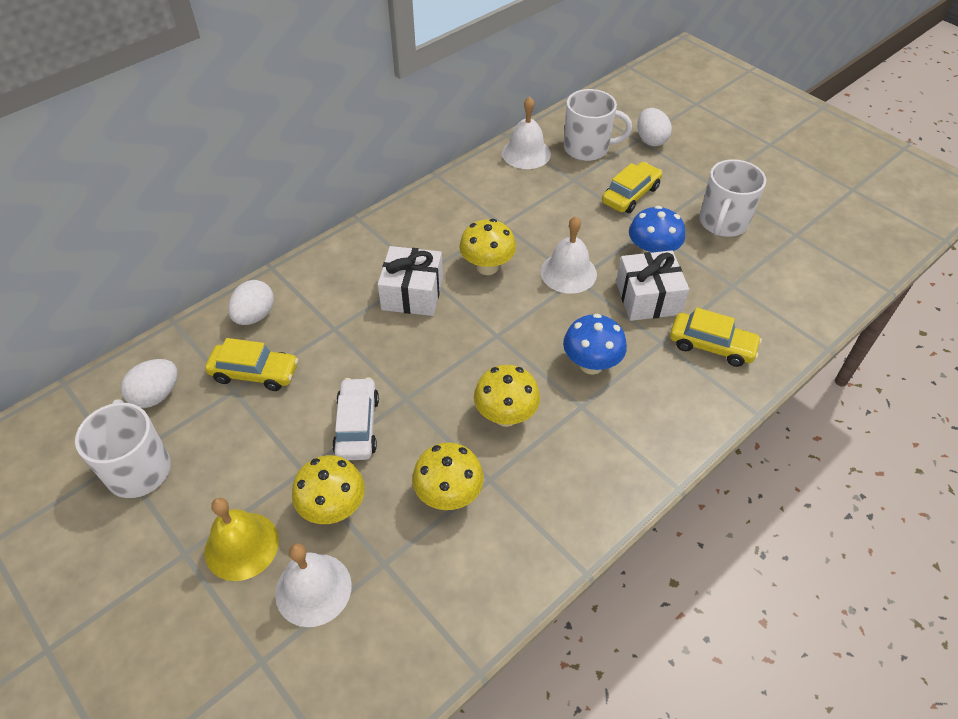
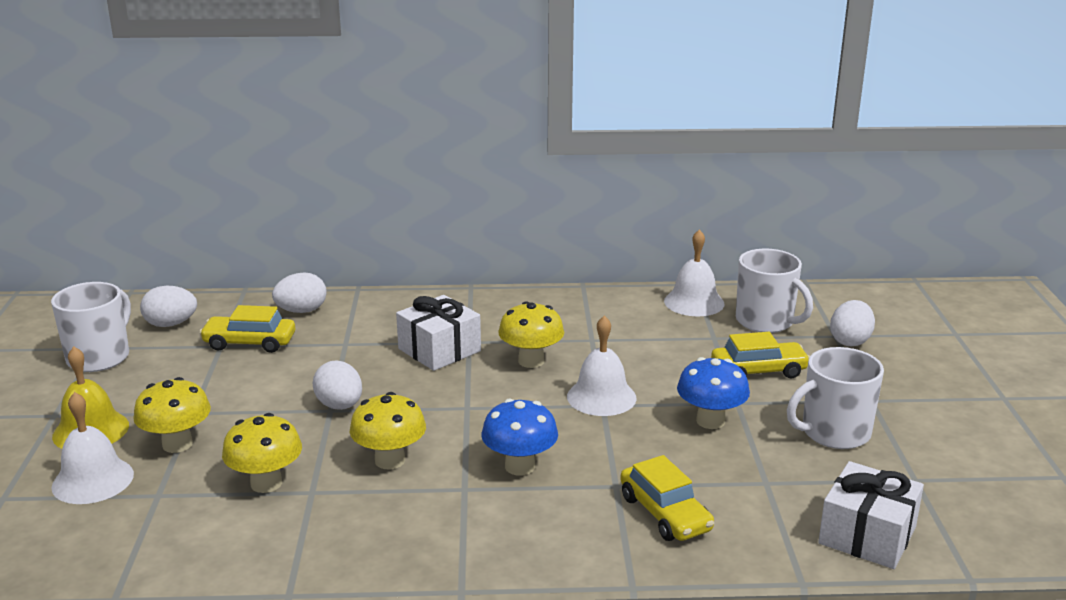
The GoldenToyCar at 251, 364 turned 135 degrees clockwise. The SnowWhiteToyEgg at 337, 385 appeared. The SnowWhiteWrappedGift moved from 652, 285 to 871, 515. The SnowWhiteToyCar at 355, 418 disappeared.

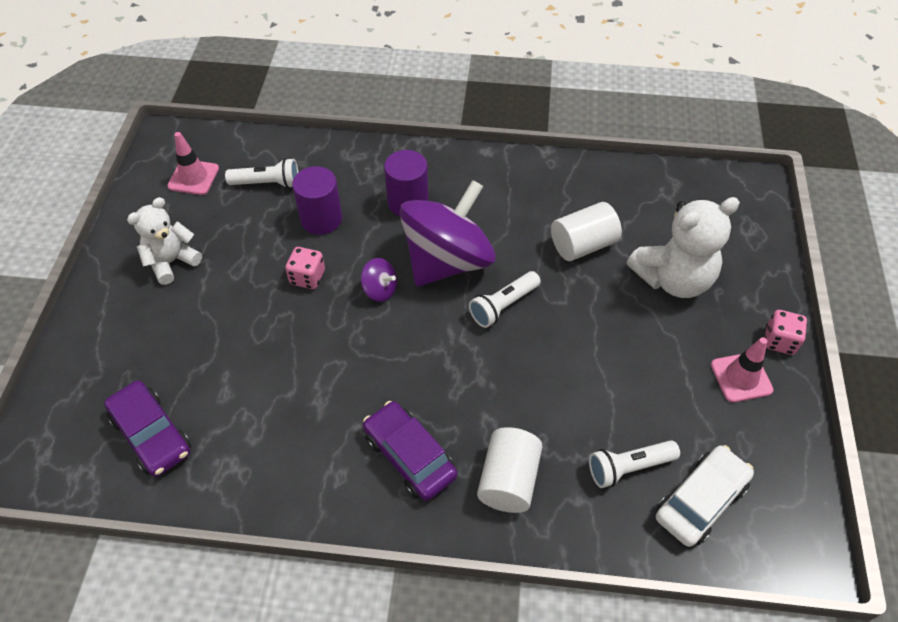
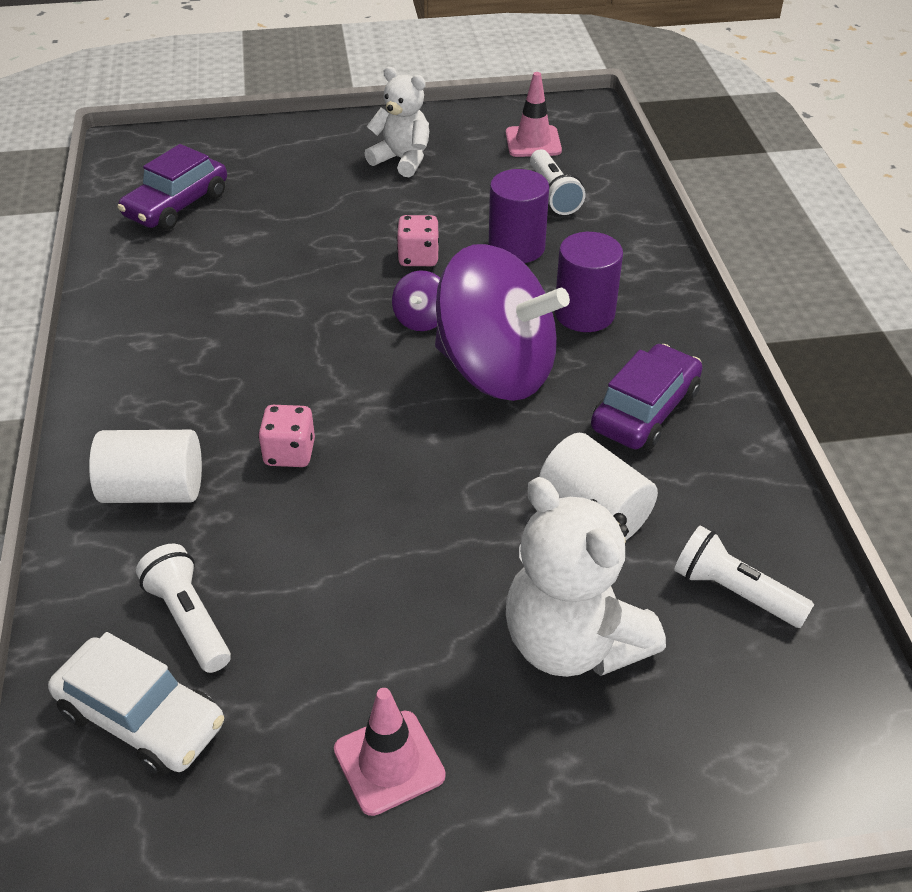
The PinkDie moved from 786, 332 to 286, 436. The VioletToyCar moved from 410, 451 to 646, 397. The SnowWhitePocketTorch moved from 505, 299 to 744, 576.

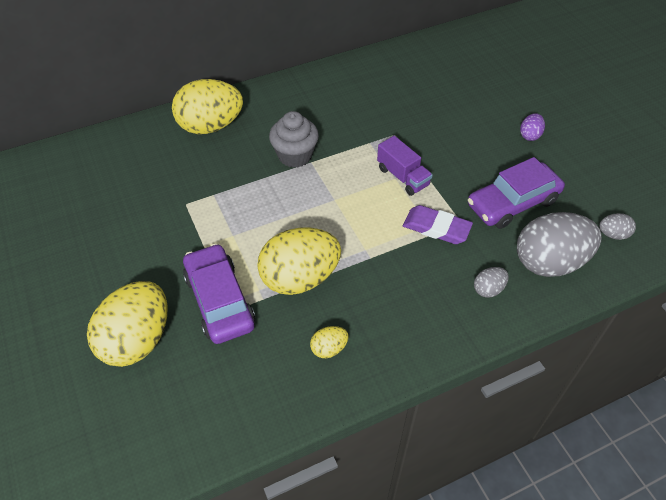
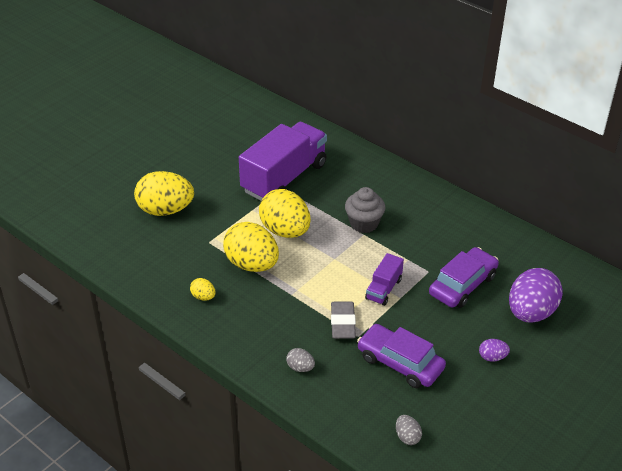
The VioletLorry at 283, 161 appeared. The GoldenToyEgg moved from 207, 106 to 285, 213. The VioletGumEraser at 438, 224 became the GreyGumEraser at 343, 320. The VioletToyCar moved from 219, 293 to 464, 277. The VioletToyEgg at 536, 295 appeared. The GreyToyEgg at 559, 244 disappeared.

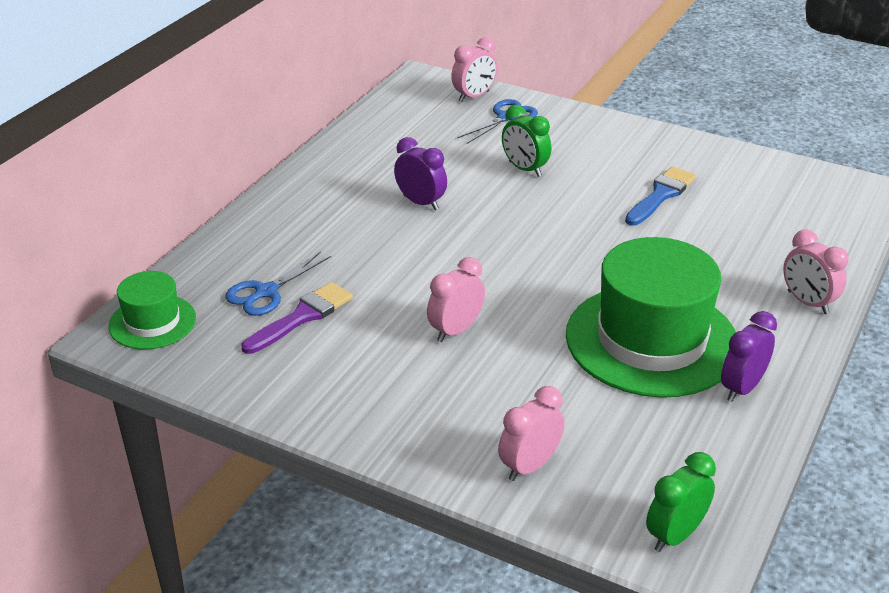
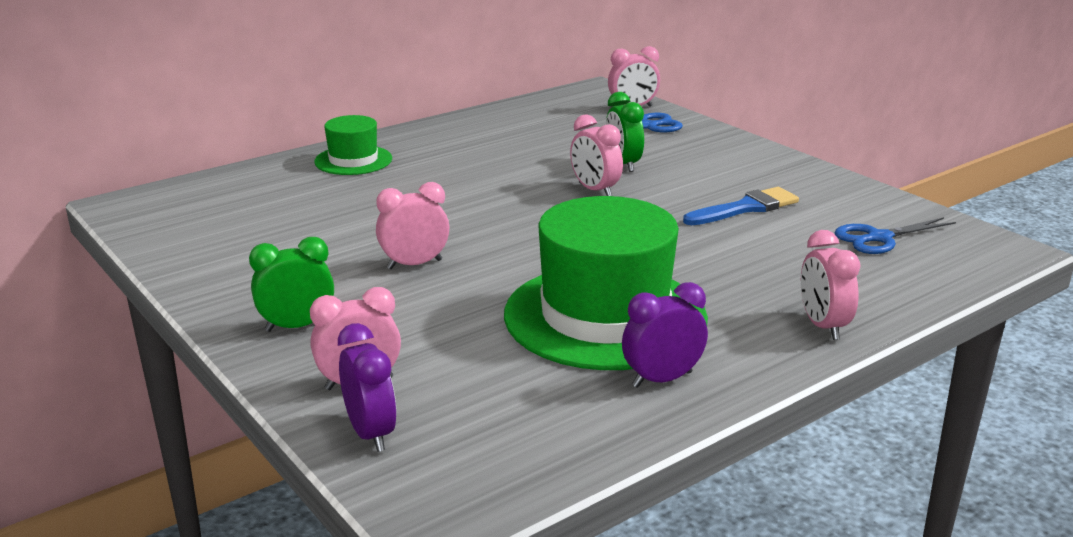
The LeafGreenBedsideClock moved from 681, 502 to 291, 284. The LeafGreenHat moved from 152, 310 to 353, 145. The VioletBedsideClock moved from 420, 173 to 367, 387. The PinkBedsideClock at 596, 155 appeared. The BluePairOfScissors moved from 278, 283 to 895, 235. The VioletPaintbrush at 297, 318 disappeared.

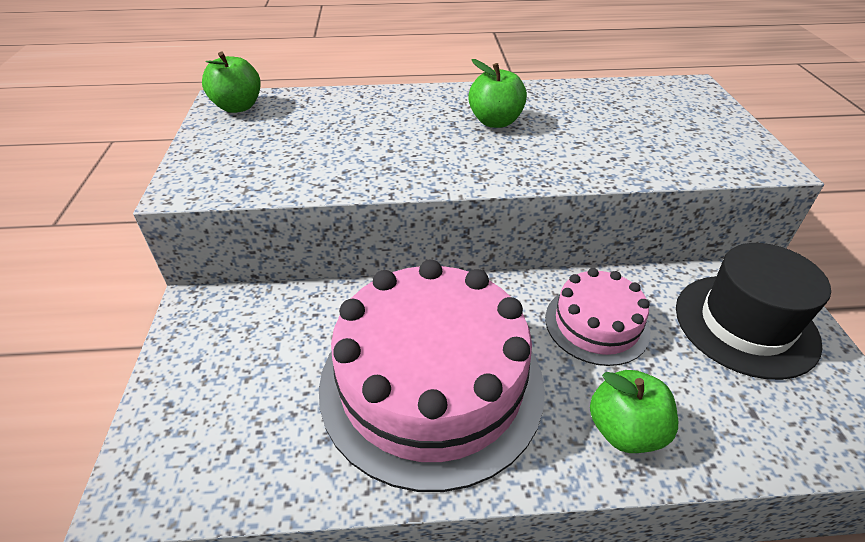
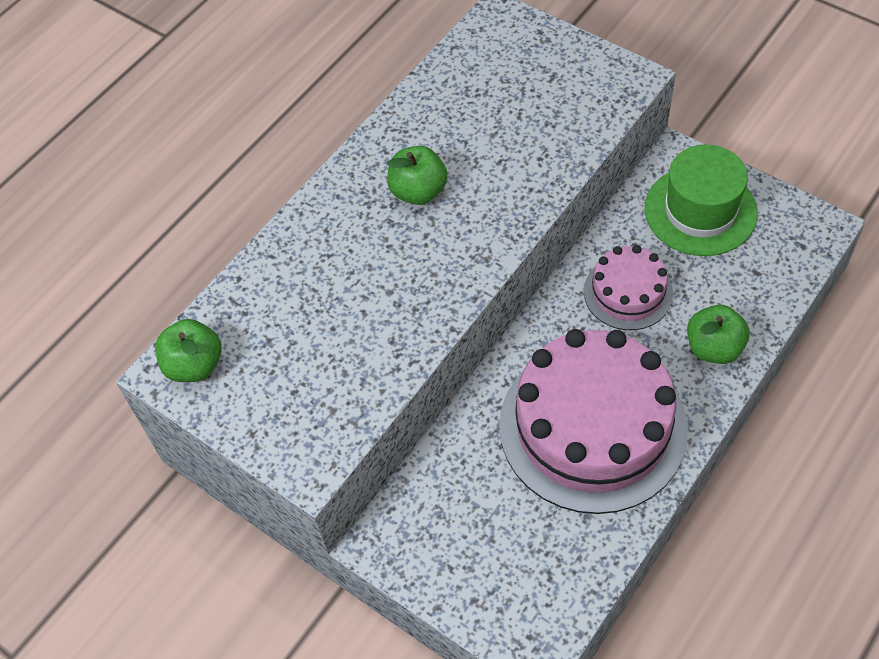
The BlackHat at 753, 311 became the LeafGreenHat at 701, 200.

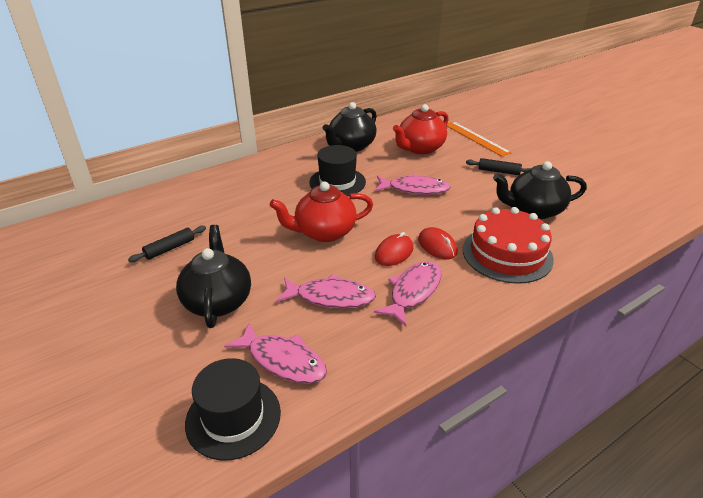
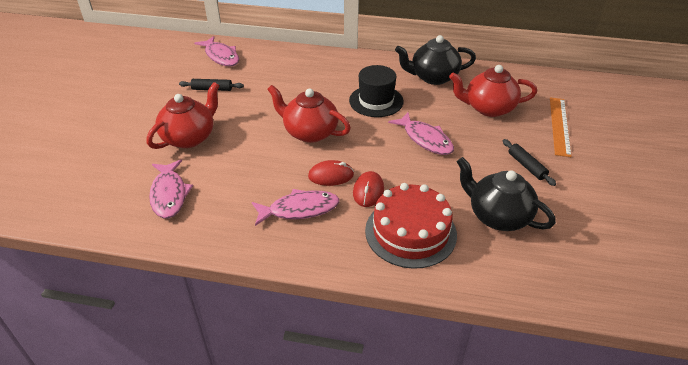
The BlackChinaTeapot at 213, 276 became the CrimsonChinaTeapot at 183, 115. The PinkFish moved from 326, 291 to 216, 51. The BlackHat at 233, 409 disappeared.

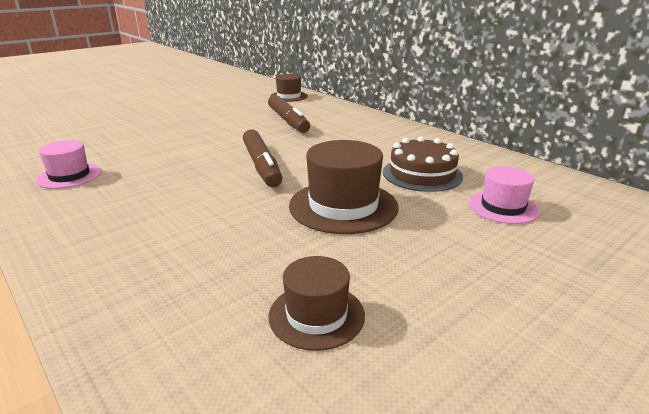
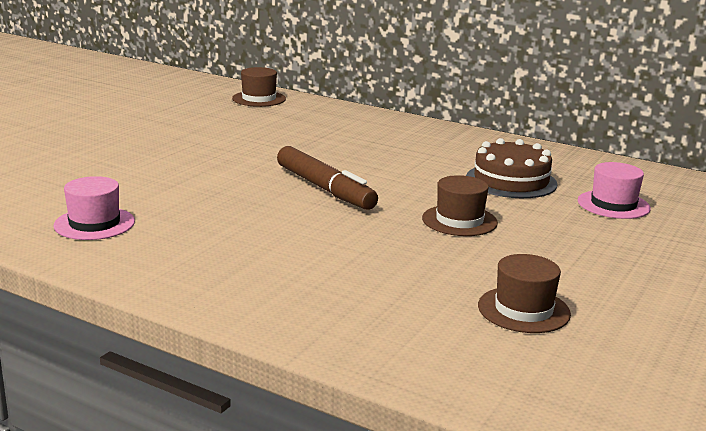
The RussetHat at 344, 187 changed to 0.62 times the size. The RussetMarkerPen at 289, 114 disappeared.

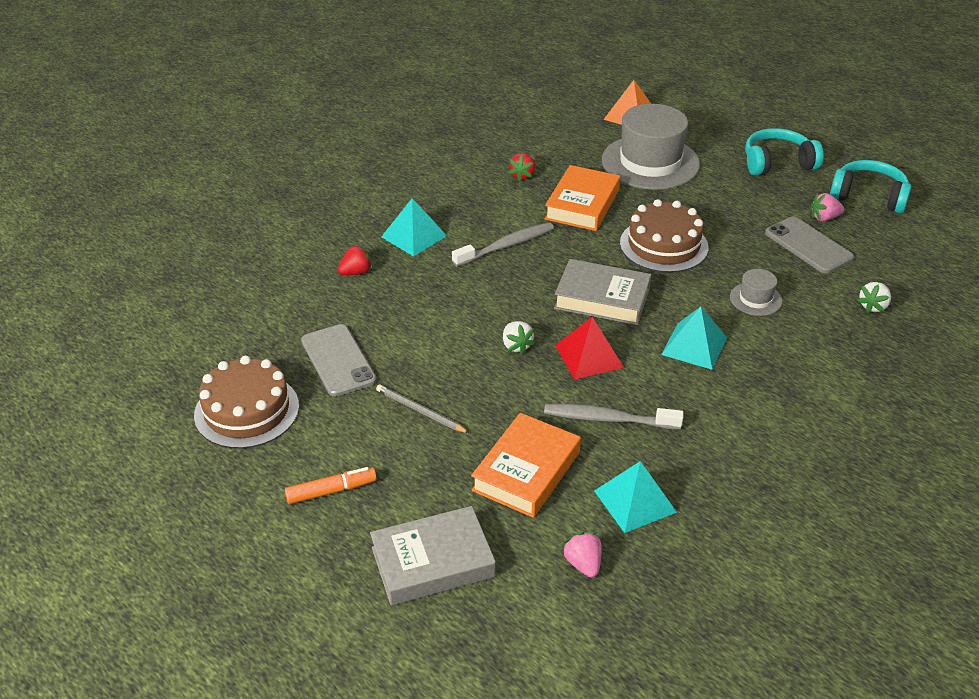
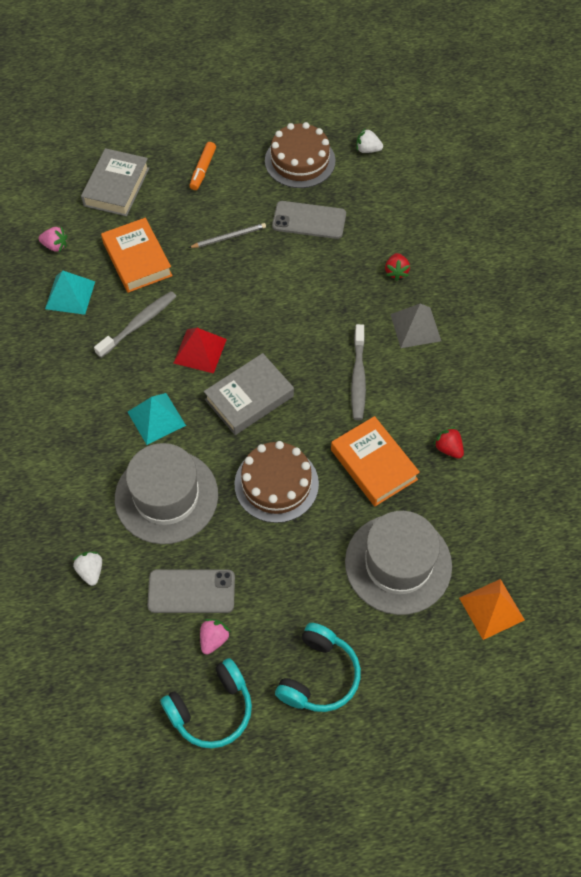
The GreyHat at 756, 292 changed to 2.19 times the size. The SnowWhiteToyStrawberry moved from 519, 338 to 370, 141. The AquaPyramid at 414, 227 became the GreyPyramid at 415, 326.

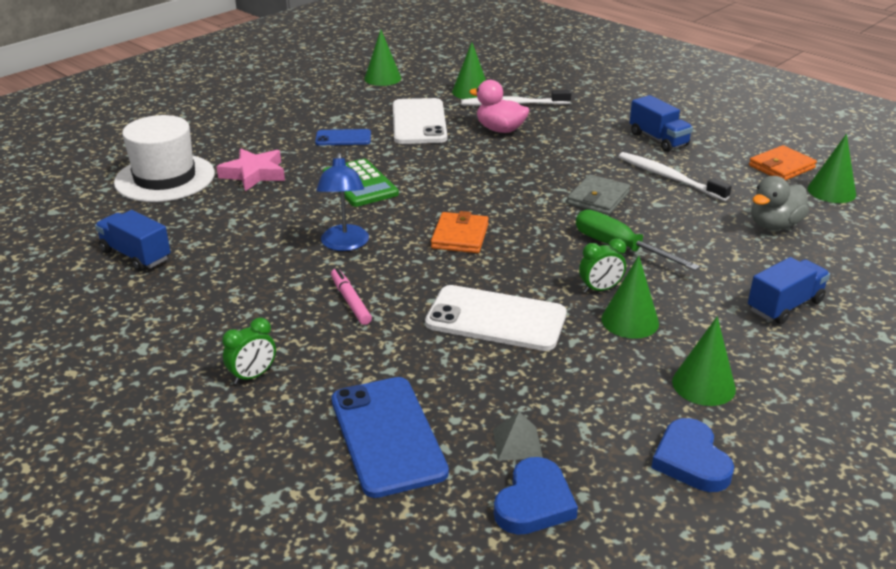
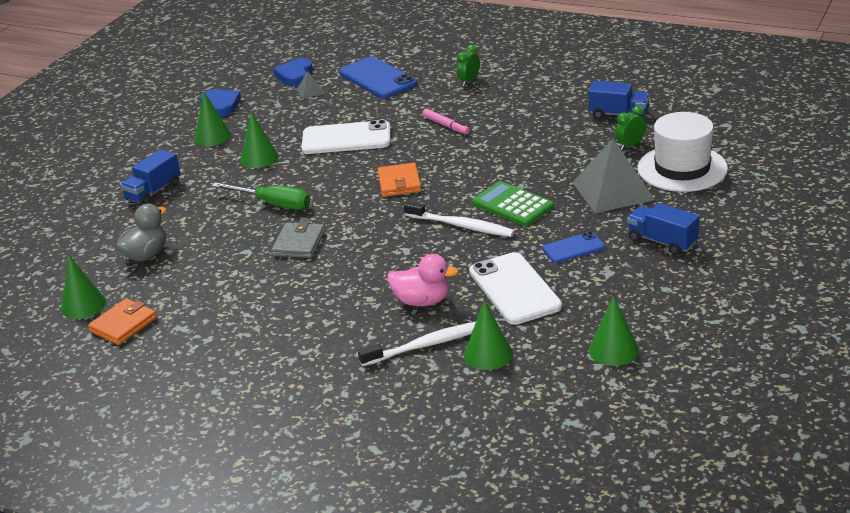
The SnowWhiteDentalBrush moved from 675, 176 to 459, 219. The PinkStar at 250, 170 was replaced by the GreyPyramid at 614, 176. The LeafGreenBedsideClock moved from 602, 265 to 630, 128. The BlueLorry moved from 661, 123 to 663, 229. The BlueReadingLamp at 342, 202 disappeared.

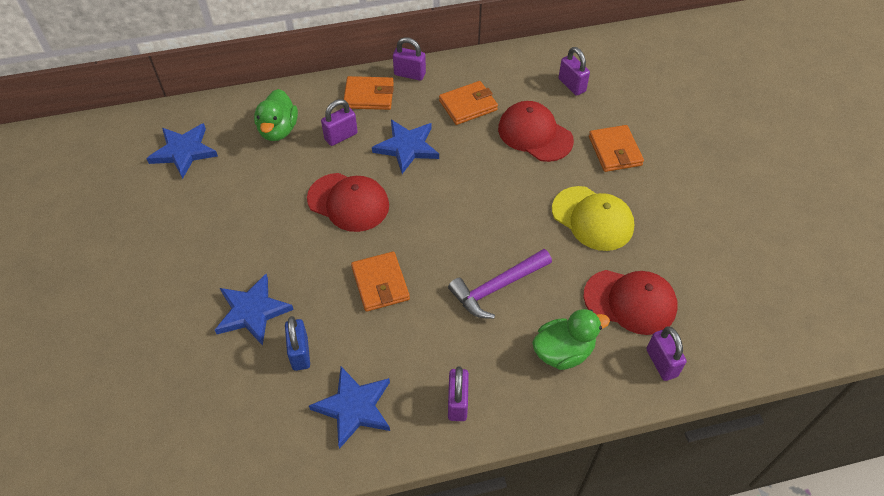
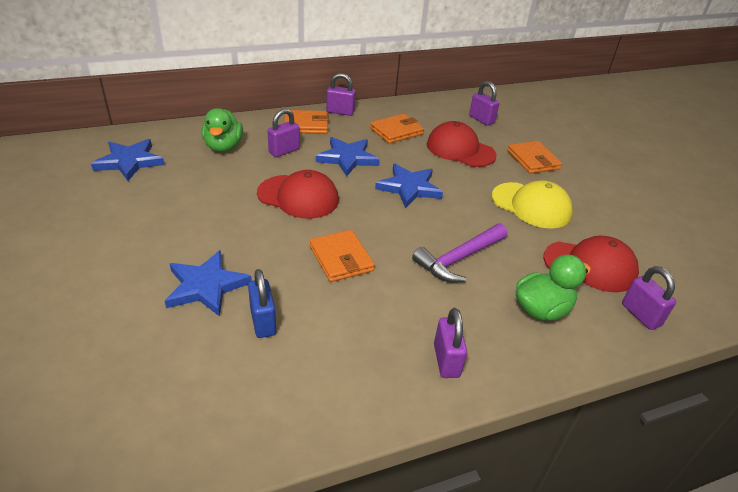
The BlueStar moved from 349, 408 to 409, 185.

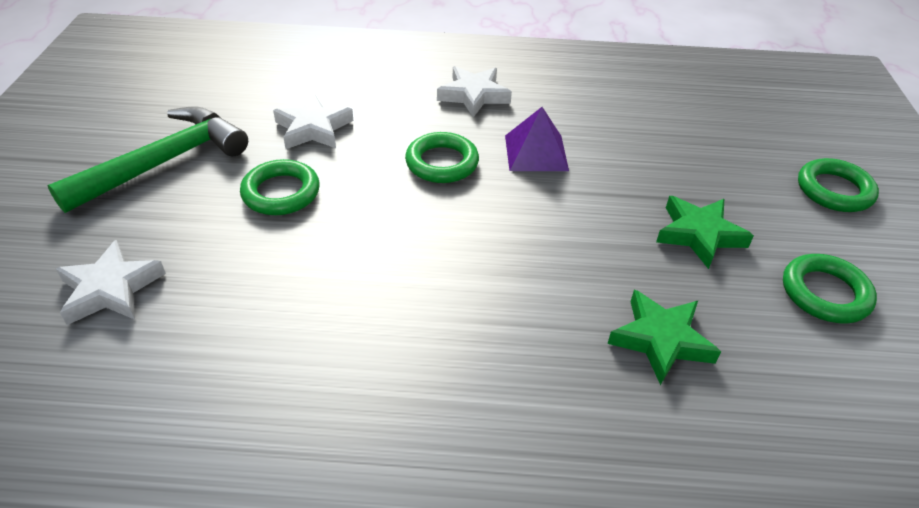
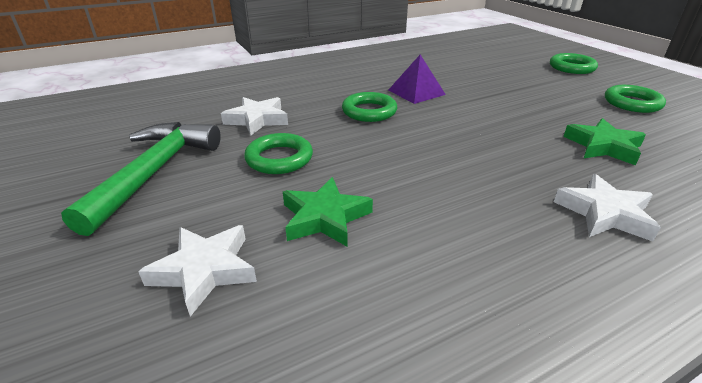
The LeafGreenStar moved from 705, 232 to 328, 212. The SnowWhiteStar moved from 474, 91 to 607, 207.

